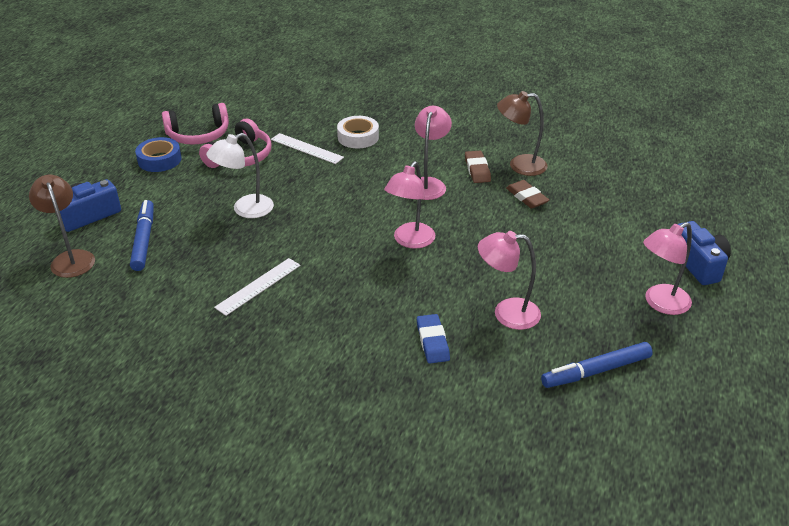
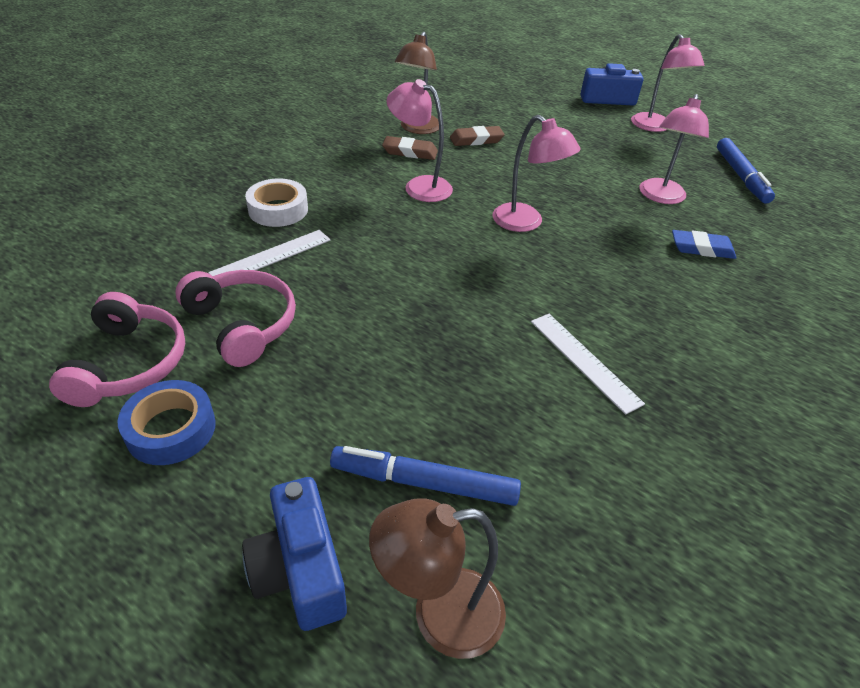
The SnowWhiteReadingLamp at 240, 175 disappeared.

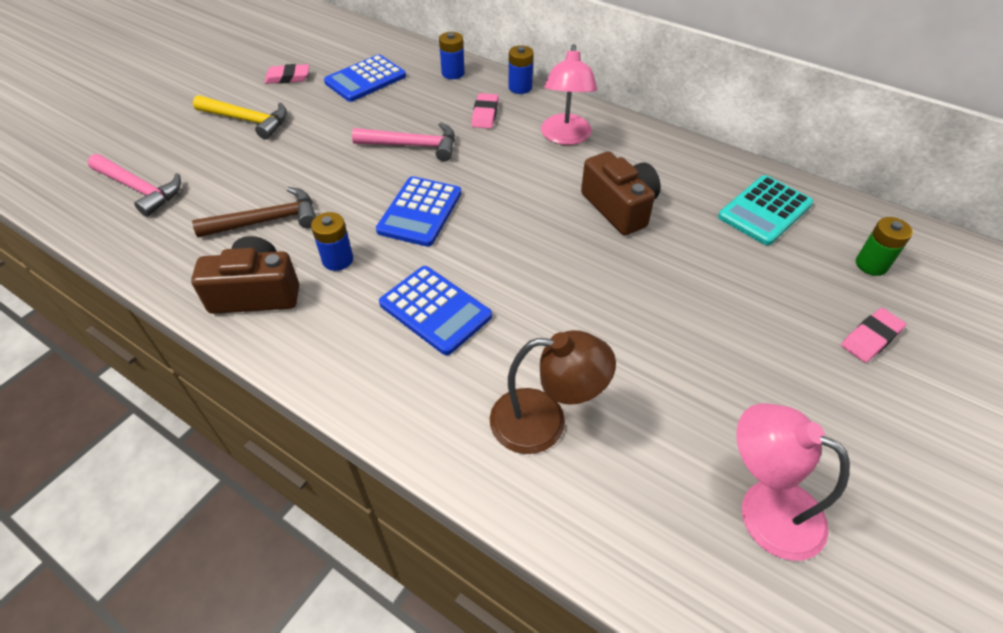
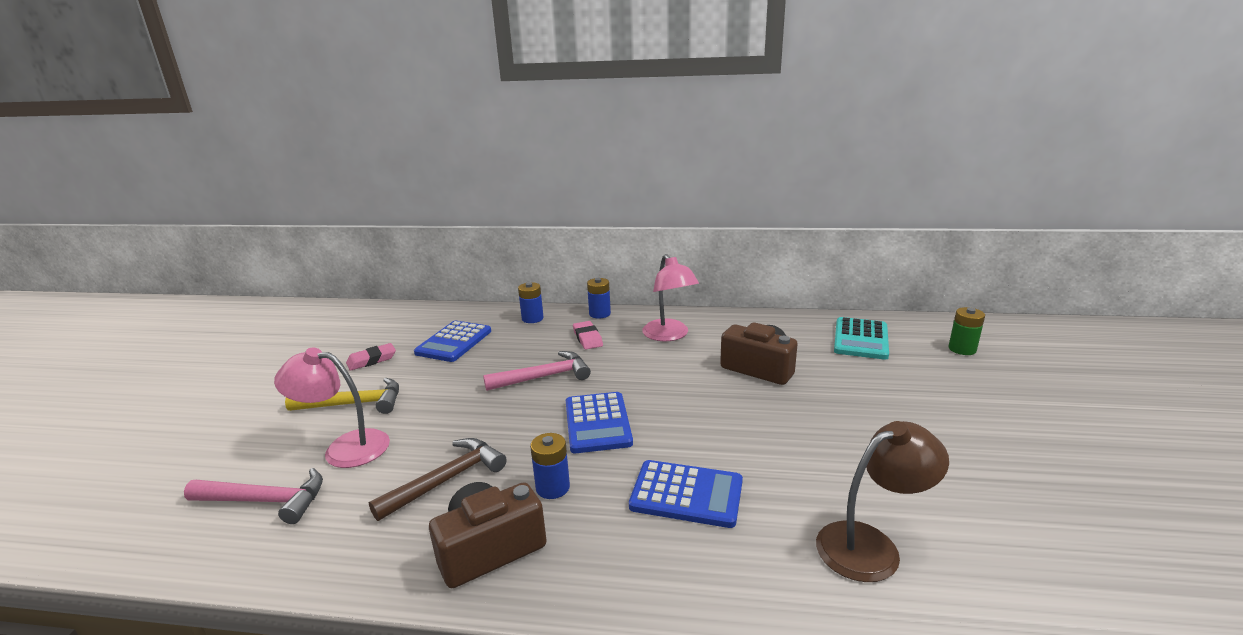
The PinkReadingLamp moved from 793, 482 to 332, 408. The PinkGumEraser at 873, 335 disappeared.

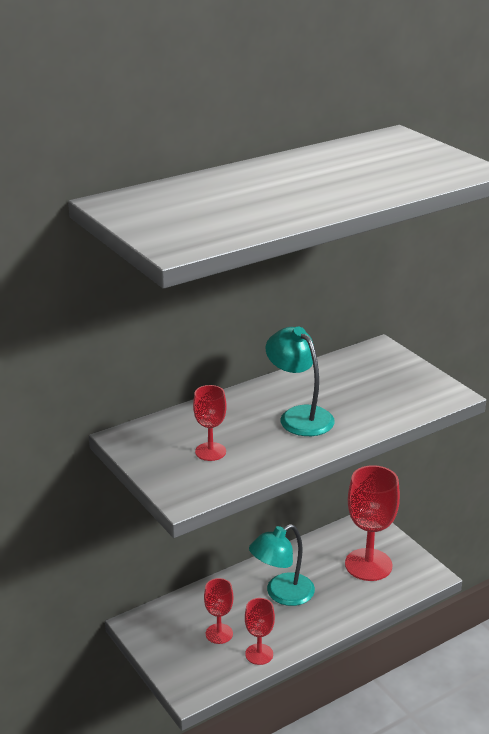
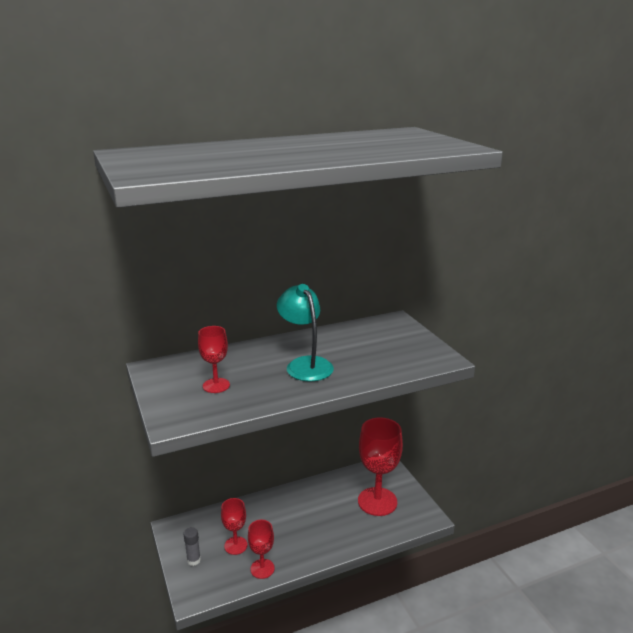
The GreyGlue at 192, 546 appeared. The AquaReadingLamp at 282, 565 disappeared.

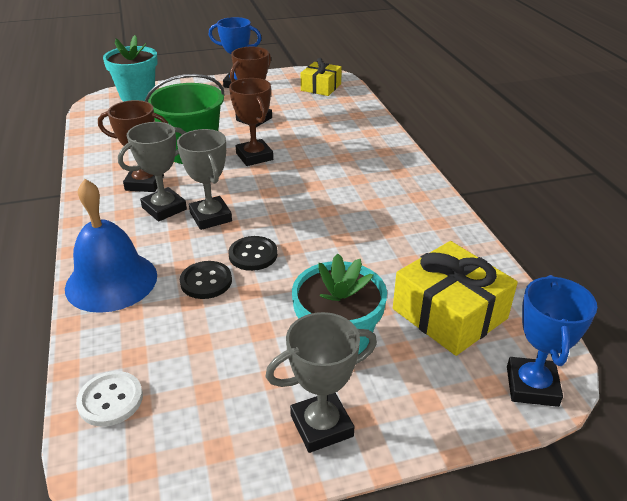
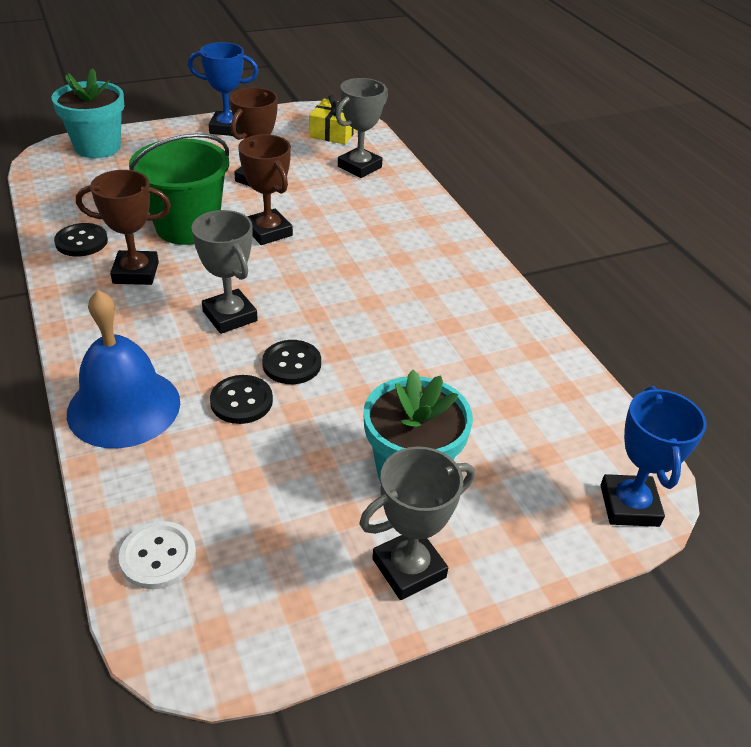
The BlackShirtButton at 81, 240 appeared. The GreyPrizeCup moved from 152, 172 to 362, 128. The GoldenWrappedGift at 455, 298 disappeared.

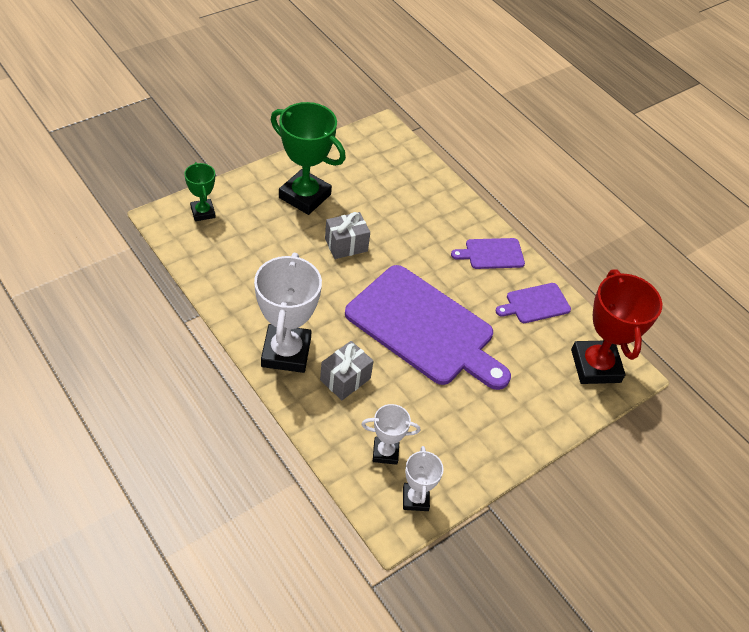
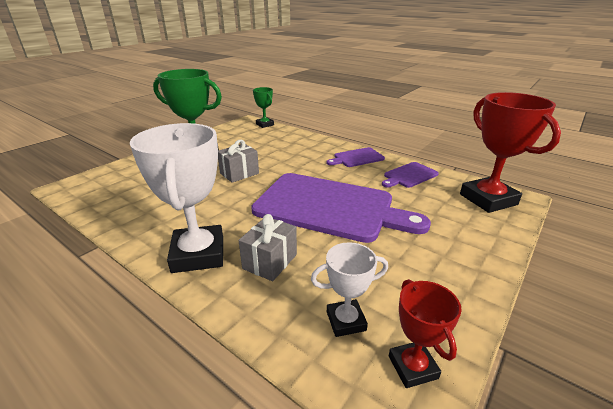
The LeafGreenPrizeCup moved from 200, 191 to 263, 107. The SnowWhitePrizeCup at 423, 478 became the CrimsonPrizeCup at 425, 333.

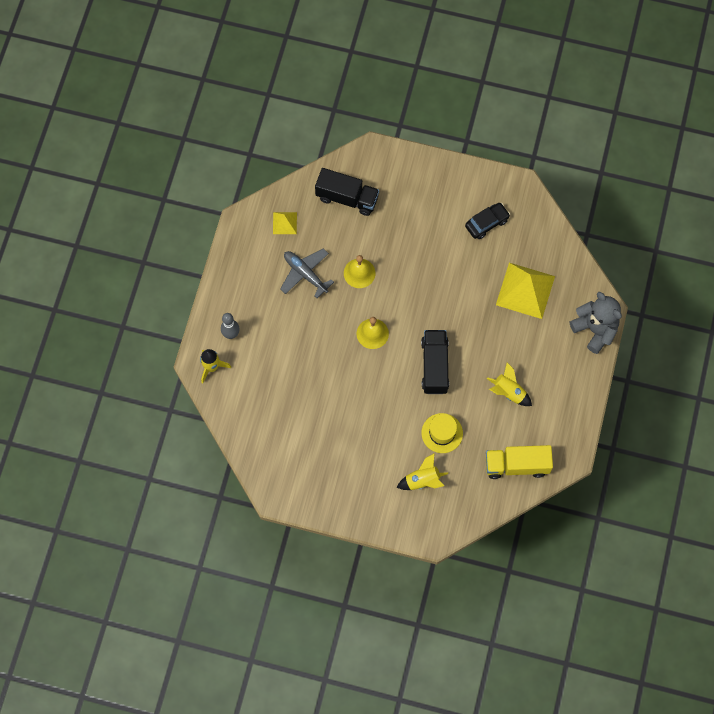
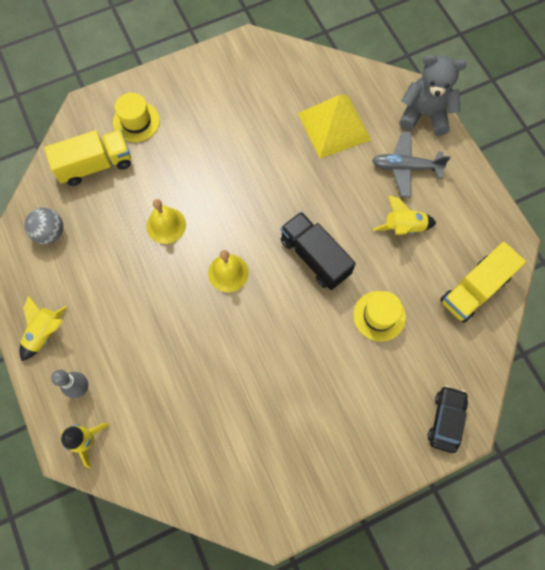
The GoldenSpaceship moved from 422, 471 to 43, 328. The GoldenPyramid at 285, 223 was replaced by the GreyPlayBall at 43, 226. The BlackLorry at 347, 192 became the GoldenLorry at 87, 158. The GoldenHat at 136, 117 appeared. The GreyToyPlane moved from 307, 273 to 411, 164. The BlackToyCar moved from 487, 221 to 448, 419.

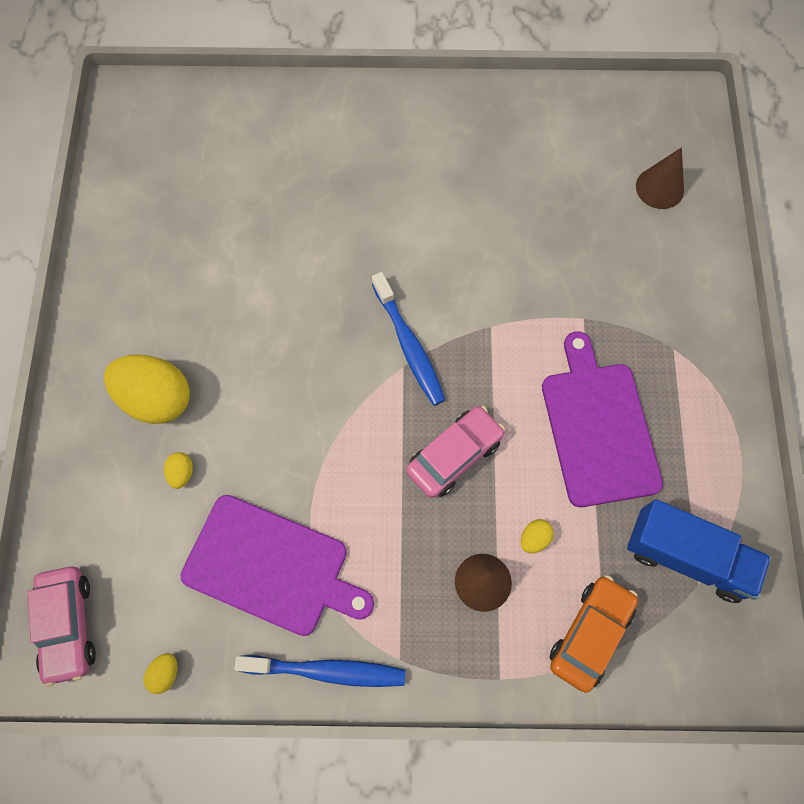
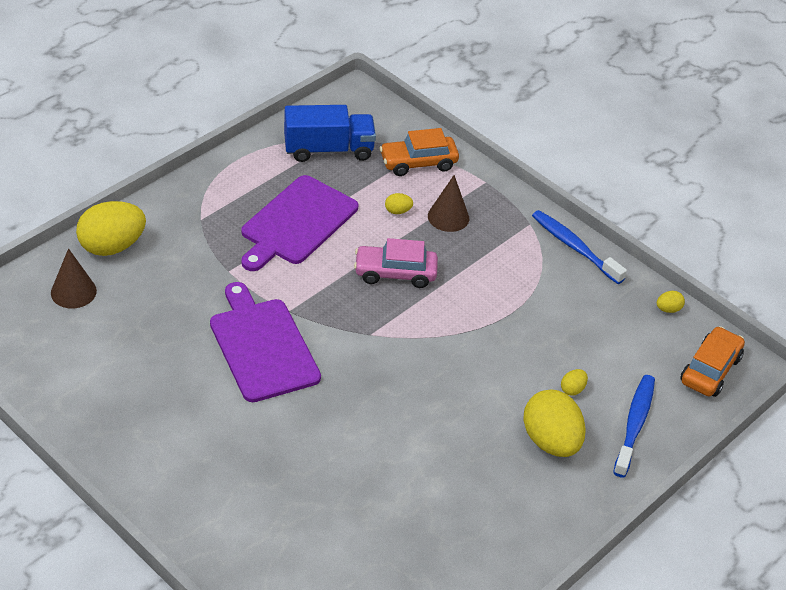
The GoldenToyEgg at 111, 228 appeared. The VioletCuttingBoard moved from 277, 565 to 265, 342. The BlueLorry at 699, 551 turned 105 degrees clockwise. The BlueDentalBrush moved from 408, 339 to 634, 426. The PinkToyCar at 61, 626 became the BrightOrangeToyCar at 712, 361.

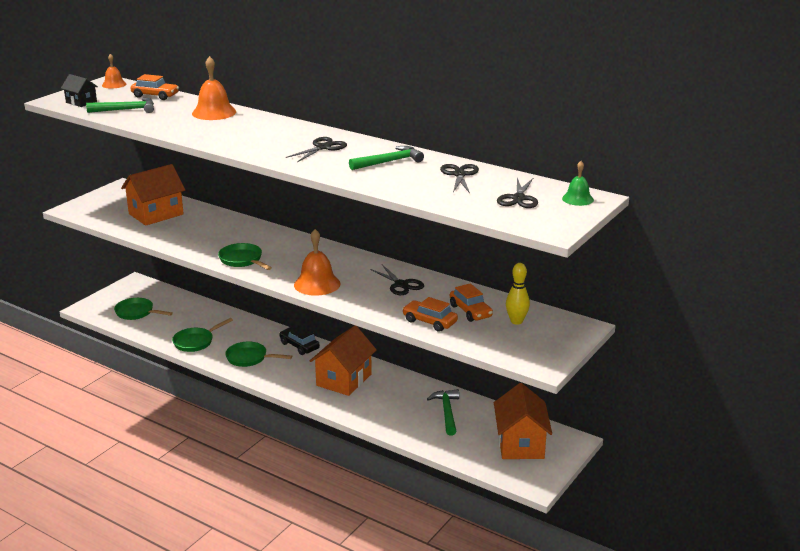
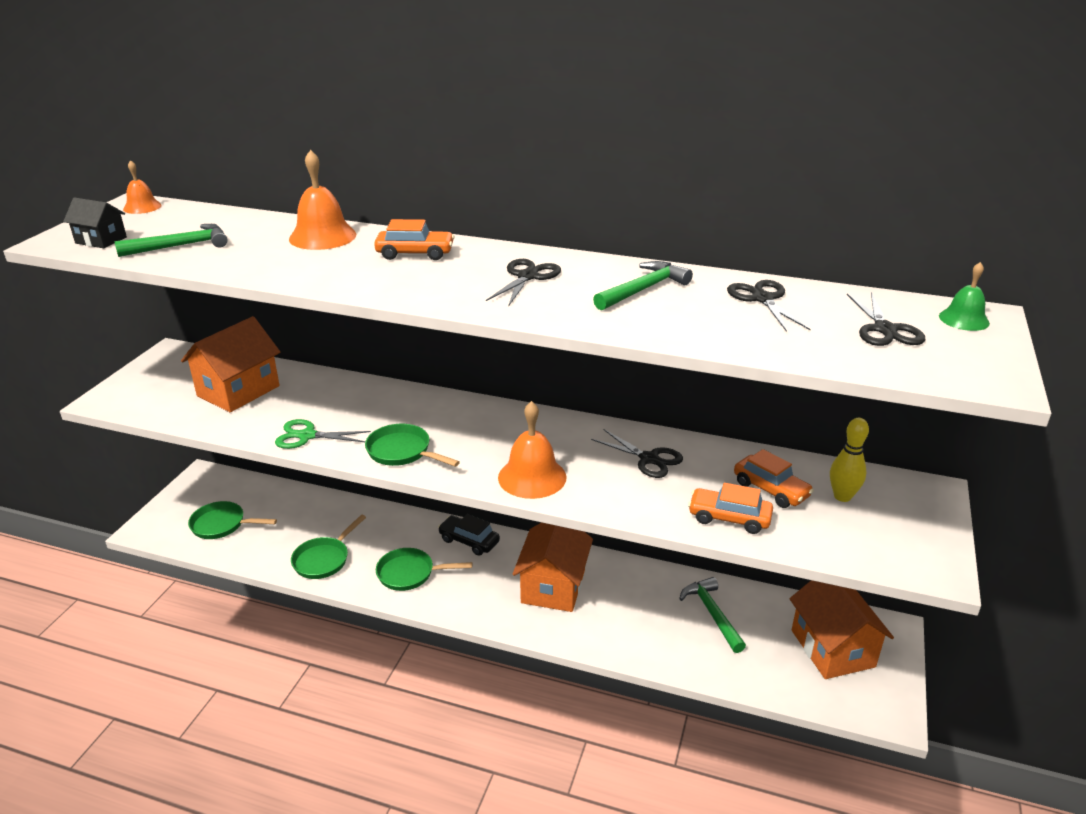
The LeafGreenPairOfScissors at 323, 434 appeared. The BrightOrangeToyCar moved from 155, 87 to 414, 239.

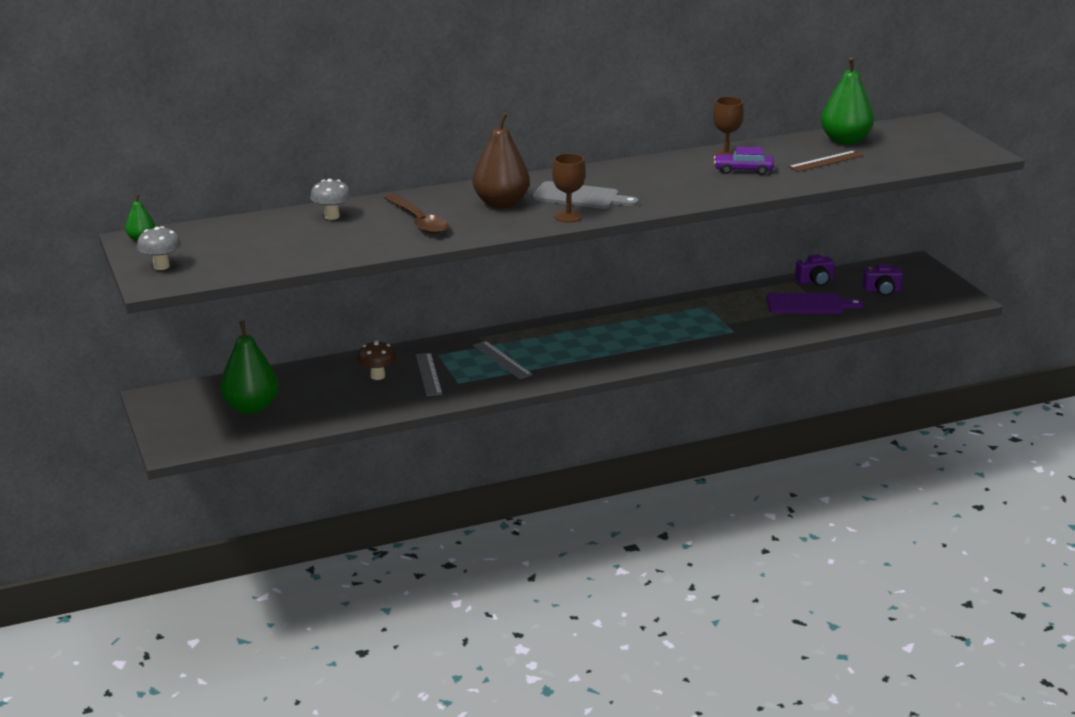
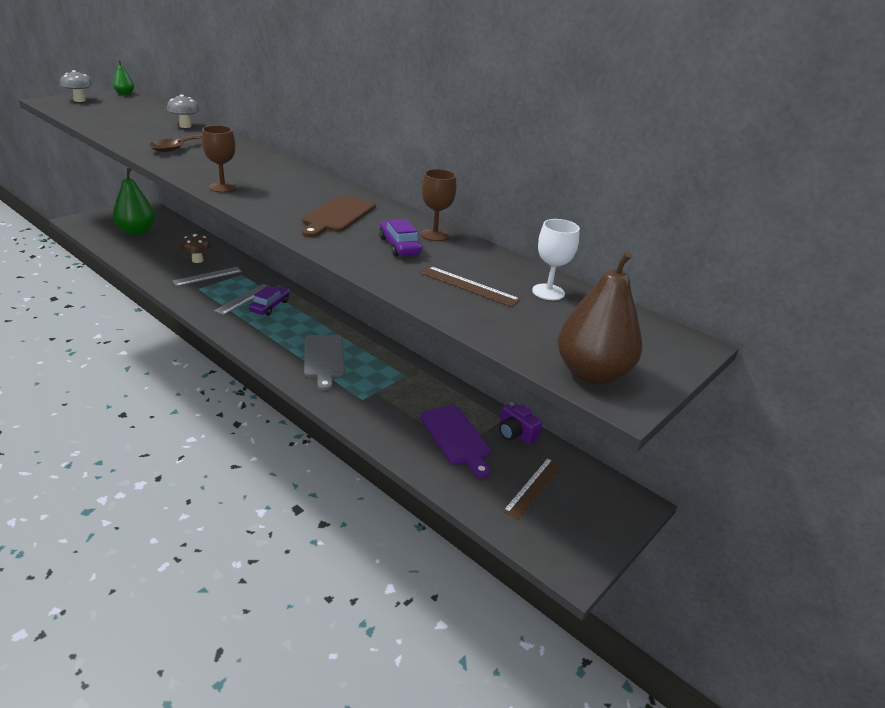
The VioletToyCar at 269, 301 appeared. The RussetCuttingBoard at 339, 216 appeared. The GreyCuttingBoard moved from 586, 195 to 324, 362. The VioletPhotoCamera at 883, 280 was replaced by the RussetMeasuringStick at 533, 488. The LeafGreenToyPear at 847, 101 was replaced by the SnowWhiteWineGlass at 556, 259. The RussetToyPear moved from 501, 160 to 599, 317.

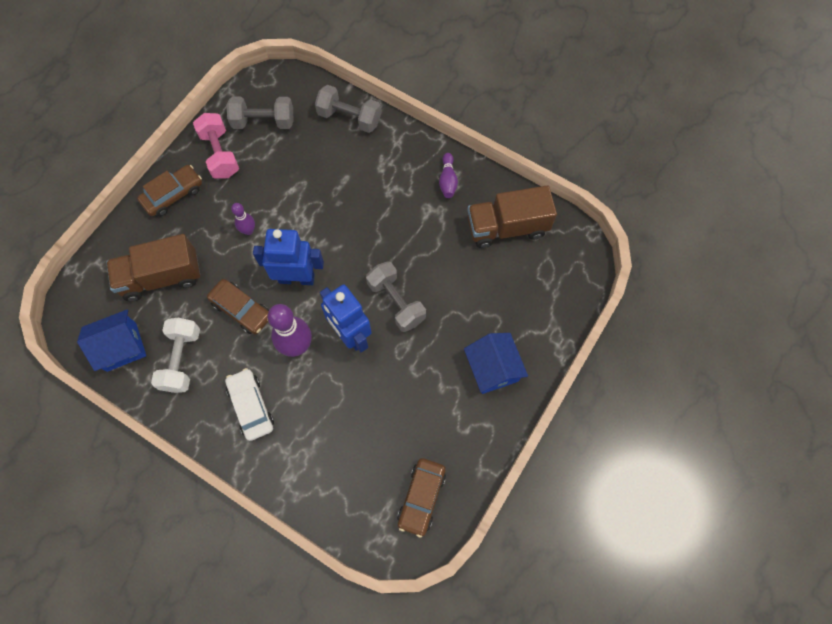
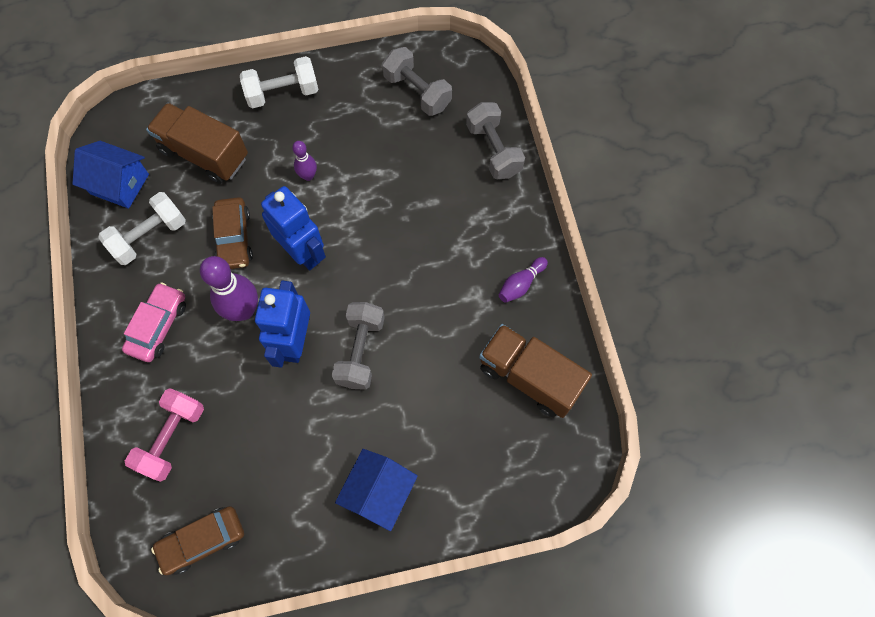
The SnowWhiteToyCar at 249, 404 became the PinkToyCar at 154, 322. The PinkHandWeight moved from 216, 146 to 164, 435. The RussetToyCar at 169, 190 was replaced by the SnowWhiteHandWeight at 279, 82.

